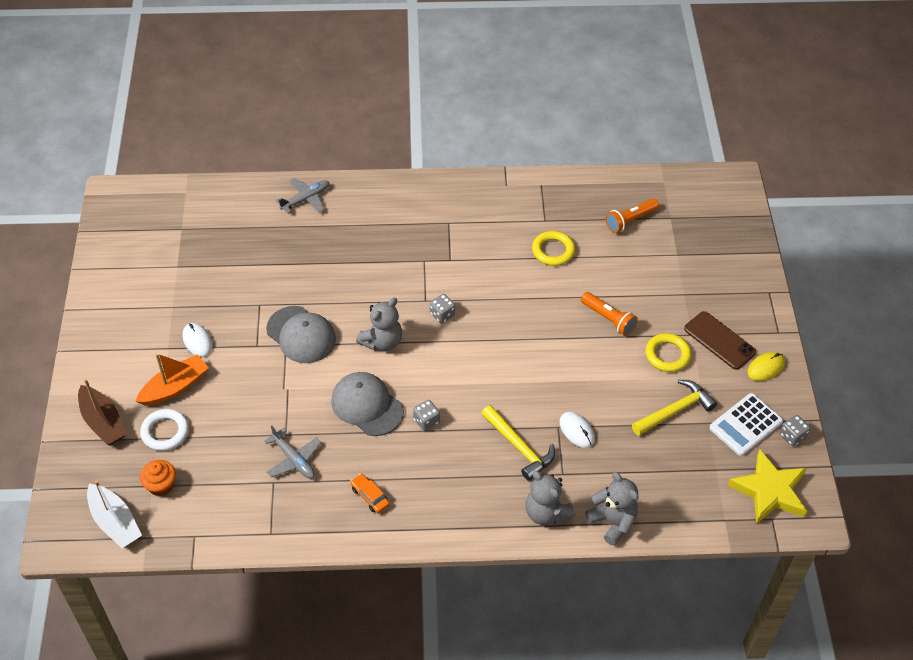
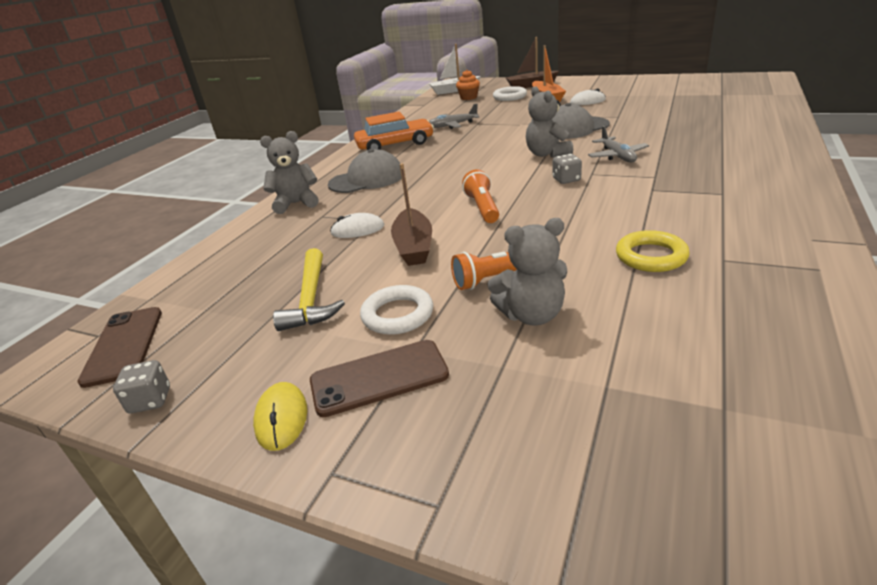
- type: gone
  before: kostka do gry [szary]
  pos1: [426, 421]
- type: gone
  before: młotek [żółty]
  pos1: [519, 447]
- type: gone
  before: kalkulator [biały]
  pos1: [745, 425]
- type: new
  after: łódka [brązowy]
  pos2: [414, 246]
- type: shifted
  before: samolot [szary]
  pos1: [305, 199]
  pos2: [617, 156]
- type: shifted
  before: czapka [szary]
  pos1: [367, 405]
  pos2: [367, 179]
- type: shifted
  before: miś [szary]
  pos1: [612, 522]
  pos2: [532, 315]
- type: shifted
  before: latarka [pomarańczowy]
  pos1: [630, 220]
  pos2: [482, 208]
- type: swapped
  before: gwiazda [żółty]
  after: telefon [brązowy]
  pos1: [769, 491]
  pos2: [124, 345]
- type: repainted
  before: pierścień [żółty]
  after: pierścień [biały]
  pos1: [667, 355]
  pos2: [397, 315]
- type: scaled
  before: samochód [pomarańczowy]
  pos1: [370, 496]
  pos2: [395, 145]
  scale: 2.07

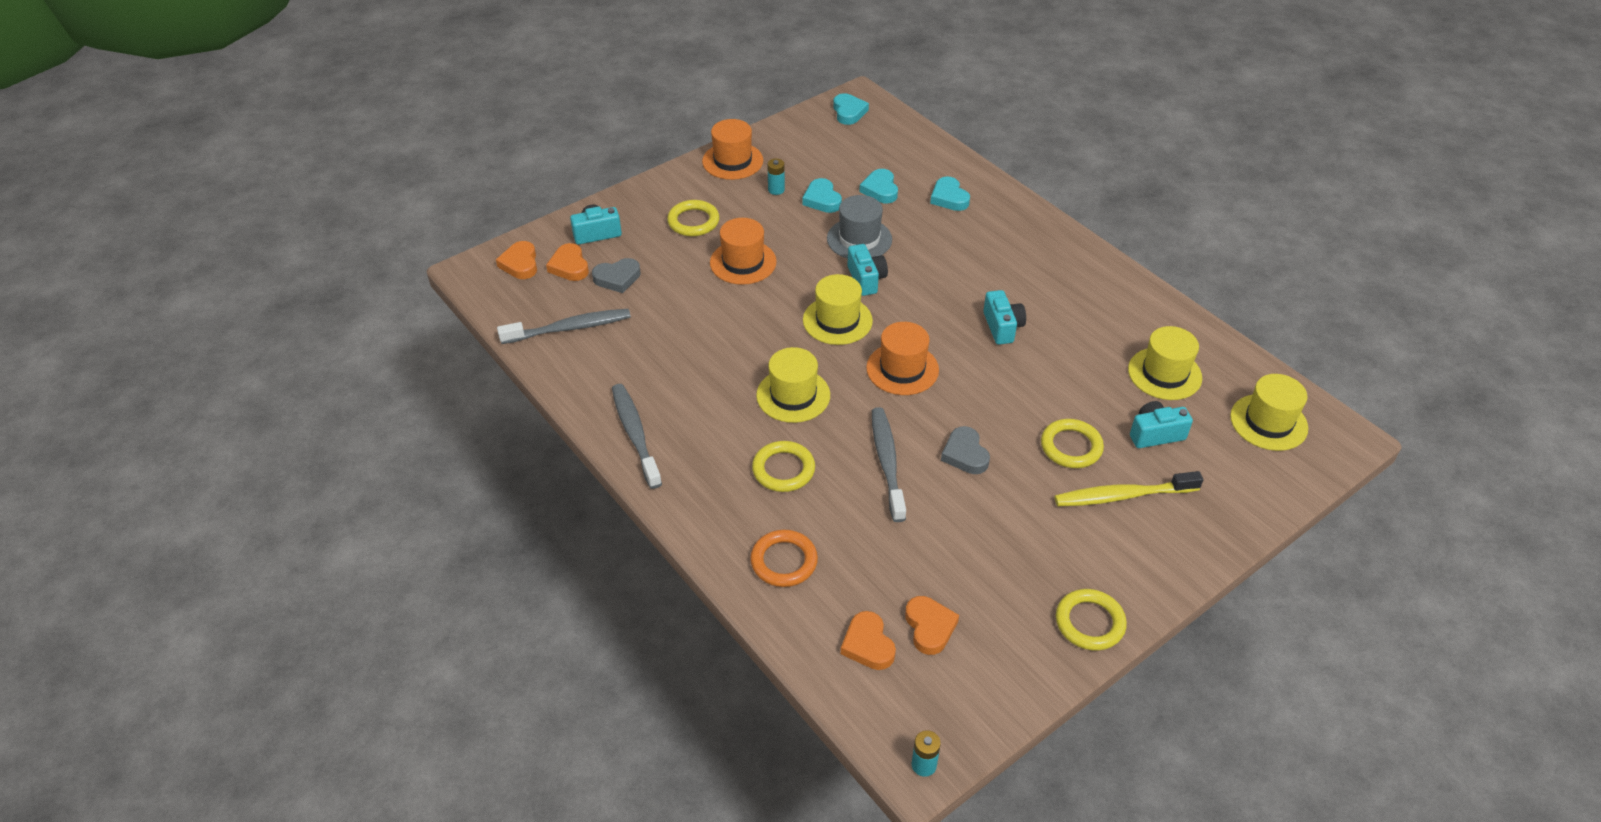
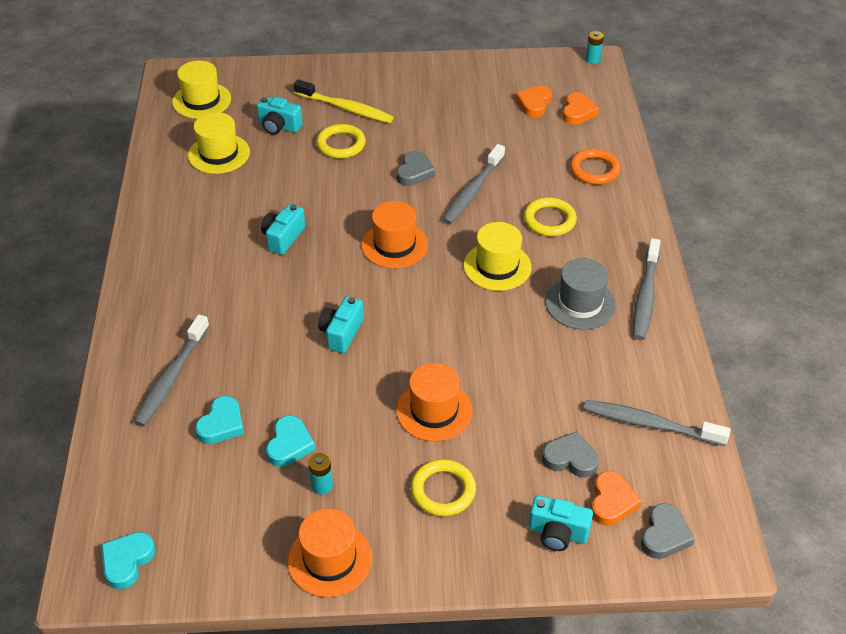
- type: gone
  before: kapelusz [żółty]
  pos1: [837, 320]
- type: gone
  before: pierścień [żółty]
  pos1: [1089, 622]
- type: shifted
  before: kapelusz [szary]
  pos1: [859, 239]
  pos2: [580, 303]
- type: swapped
  before: serce [turkusowy]
  after: szczoteczka do zębów [szary]
  pos1: [949, 198]
  pos2: [171, 377]
- type: repainted
  before: serce [pomarańczowy]
  after: serce [szary]
  pos1: [520, 264]
  pos2: [664, 535]

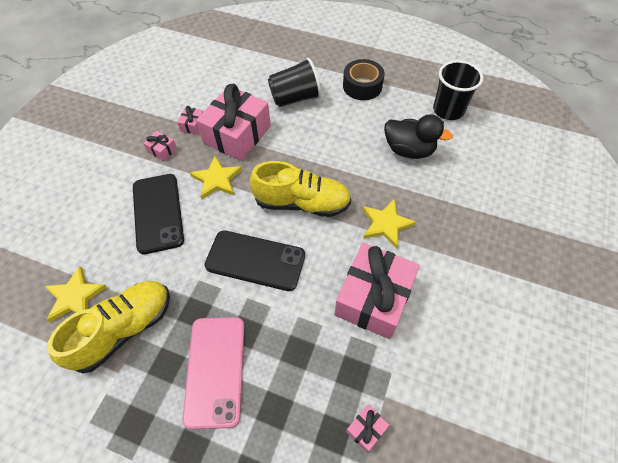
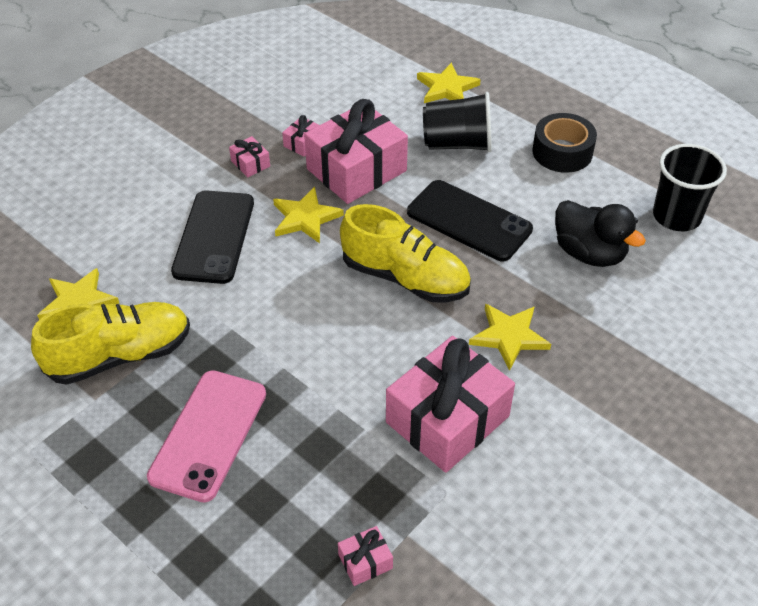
- type: new
  after: gwiazda [żółty]
  pos2: [447, 88]
- type: shifted
  before: telefon [czarny]
  pos1: [255, 260]
  pos2: [469, 221]

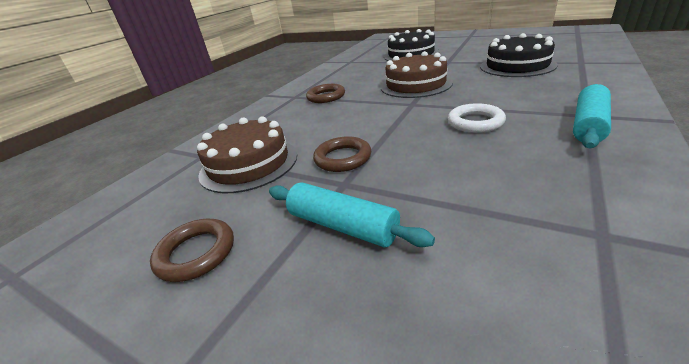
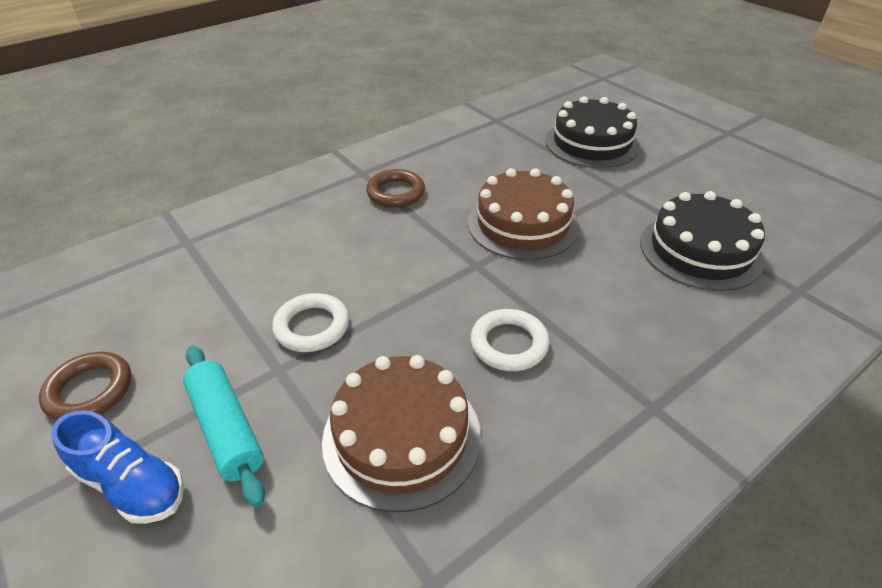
- type: gone
  before: wałek do ciasta [turkusowy]
  pos1: [588, 124]
- type: new
  after: but [niebieski]
  pos2: [132, 484]
- type: shifted
  before: tort [brązowy]
  pos1: [249, 164]
  pos2: [401, 436]
- type: repainted
  before: pierścień [brązowy]
  after: pierścień [biały]
  pos1: [342, 158]
  pos2: [312, 326]

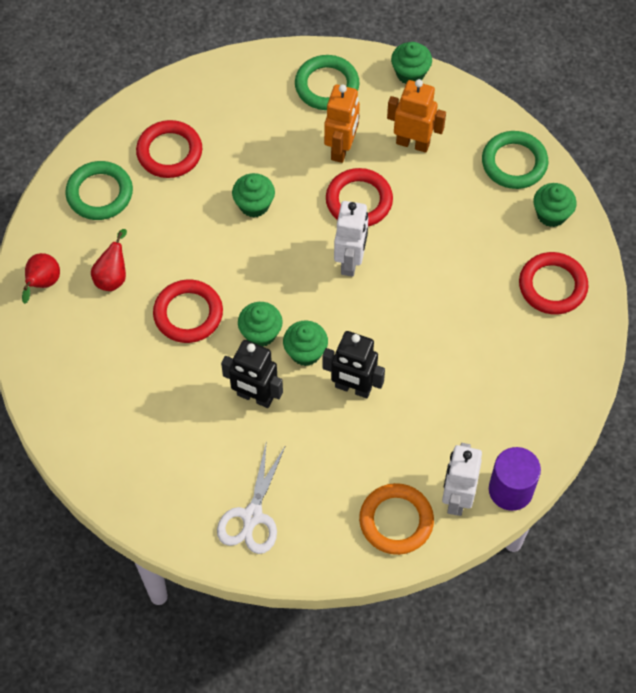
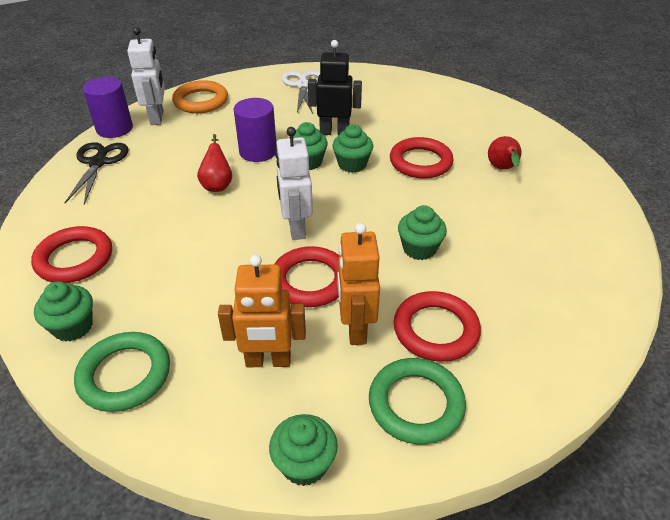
- type: gone
  before: pierścień [zielony]
  pos1: [99, 193]
- type: new
  after: nożyczki [czarny]
  pos2: [98, 162]
- type: shifted
  before: gruszka [czerwony]
  pos1: [42, 284]
  pos2: [217, 184]
- type: shifted
  before: pierścień [czerwony]
  pos1: [169, 152]
  pos2: [435, 330]
- type: swapped
  before: robot [czarny]
  after: walec [fioletowy]
  pos1: [353, 388]
  pos2: [258, 152]

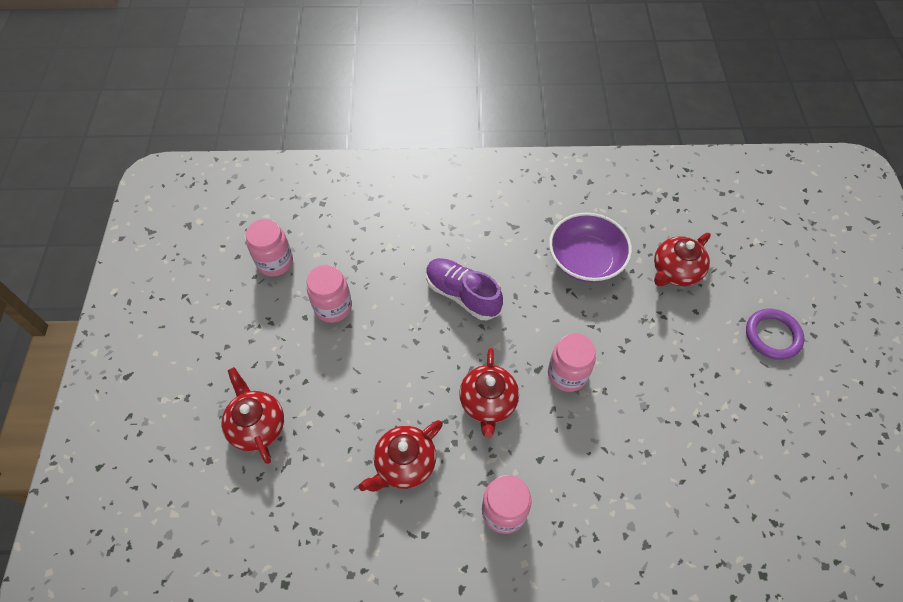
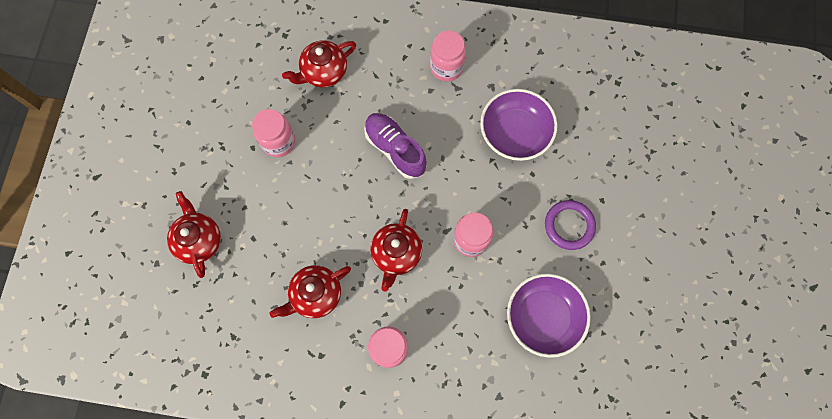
- type: new
  after: miska [fioletowy]
  pos2: [543, 317]
- type: shifted
  before: słoik [różowy]
  pos1: [275, 262]
  pos2: [446, 67]
- type: shifted
  before: imbryk [czerwony]
  pos1: [675, 271]
  pos2: [323, 72]
- type: shifted
  before: pierścień [fioletowy]
  pos1: [772, 336]
  pos2: [569, 225]

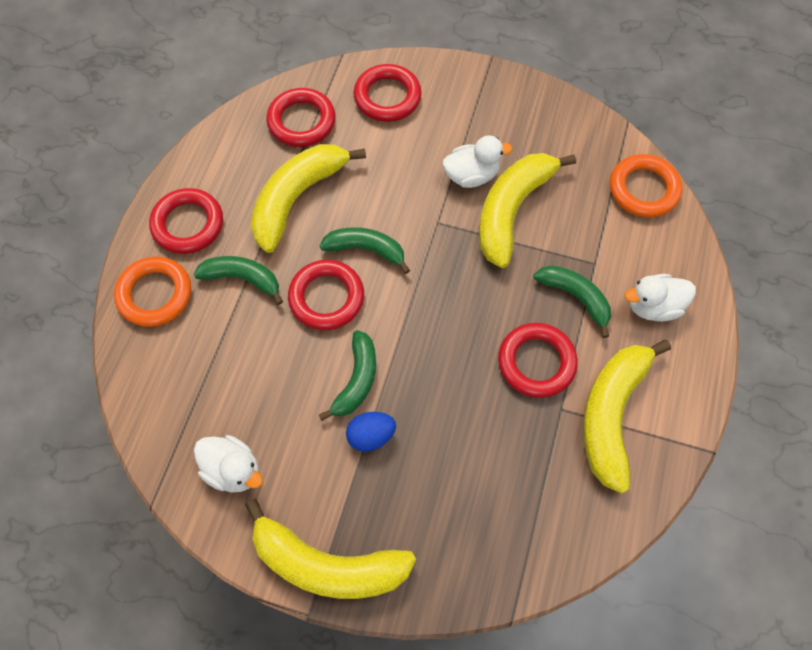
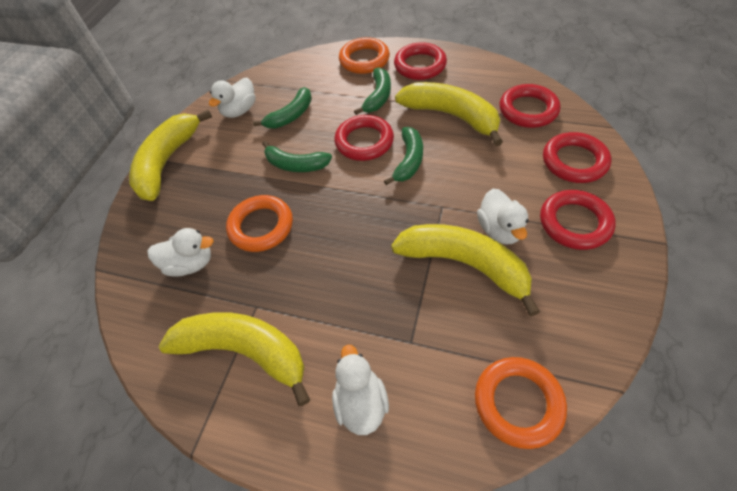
- type: gone
  before: jajko [niebieski]
  pos1: [371, 436]
- type: new
  after: kaczka [biały]
  pos2: [190, 264]
- type: new
  after: pierścień [pomarańczowy]
  pos2: [261, 226]
- type: shifted
  before: pierścień [czerwony]
  pos1: [536, 362]
  pos2: [574, 223]
- type: shifted
  before: banan [zielony]
  pos1: [575, 297]
  pos2: [291, 115]

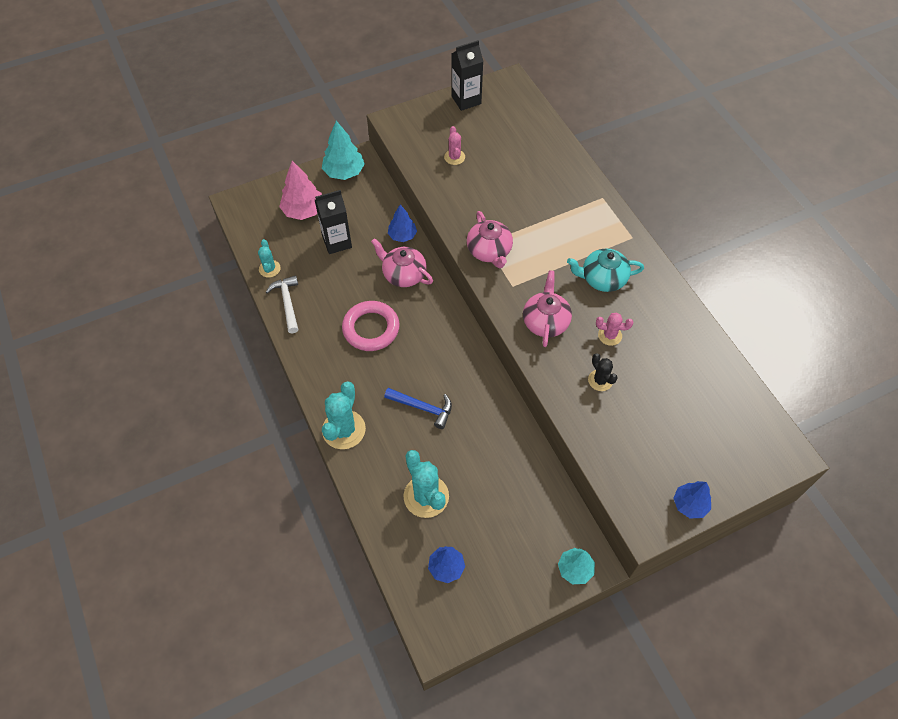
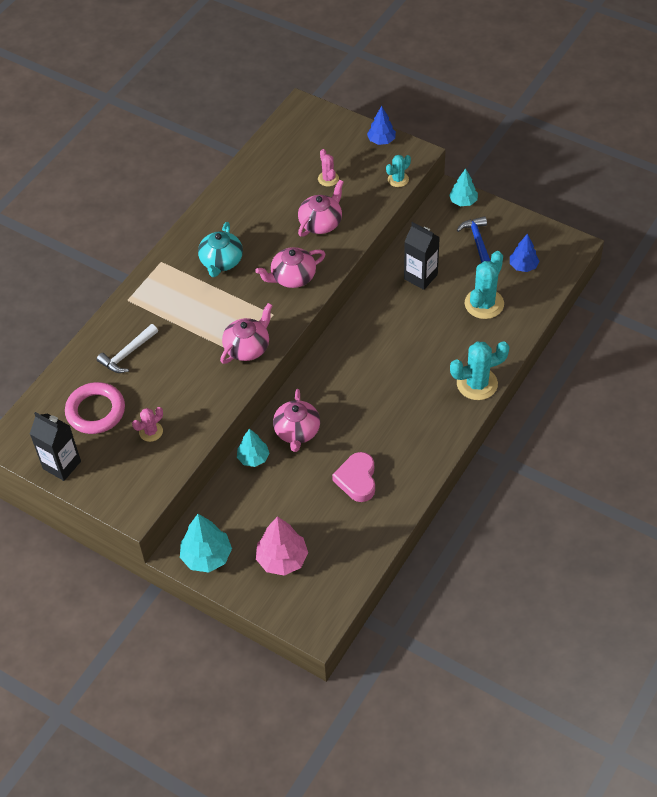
- type: new
  after: serce [różowy]
  pos2: [357, 480]
- type: shifted
  before: kaktus [turkusowy]
  pos1: [269, 269]
  pos2: [398, 179]
- type: shifted
  before: młotek [biały]
  pos1: [287, 303]
  pos2: [127, 354]
- type: shifted
  before: karton mleka [czarny]
  pos1: [337, 242]
  pos2: [420, 277]
- type: shifted
  before: pierścień [różowy]
  pos1: [371, 328]
  pos2: [95, 411]
- type: shifted
  before: młotek [niebieski]
  pos1: [423, 408]
  pos2: [477, 241]
- type: shifted
  before: kaktus [różowy]
  pos1: [610, 335]
  pos2: [328, 179]
- type: swapped
  before: kaktus [czarny]
  after: imbryk [różowy]
  pos1: [600, 380]
  pos2: [321, 223]
- type: repainted
  before: drzewko [niebieski]
  after: drzewko [turkusowy]
  pos1: [402, 235]
  pos2: [253, 458]
- type: rotated
  before: imbryk [turkusowy]
  pos1: [602, 279]
  pos2: [221, 261]
  turn: 45

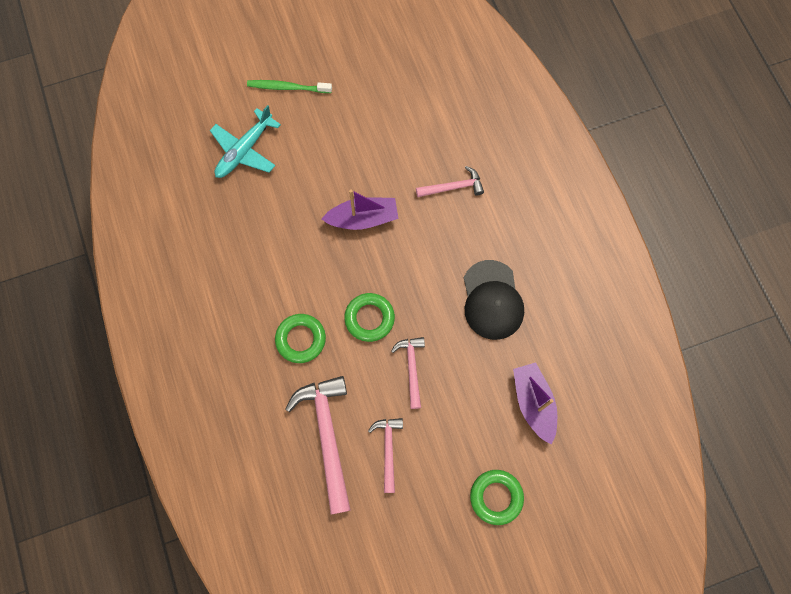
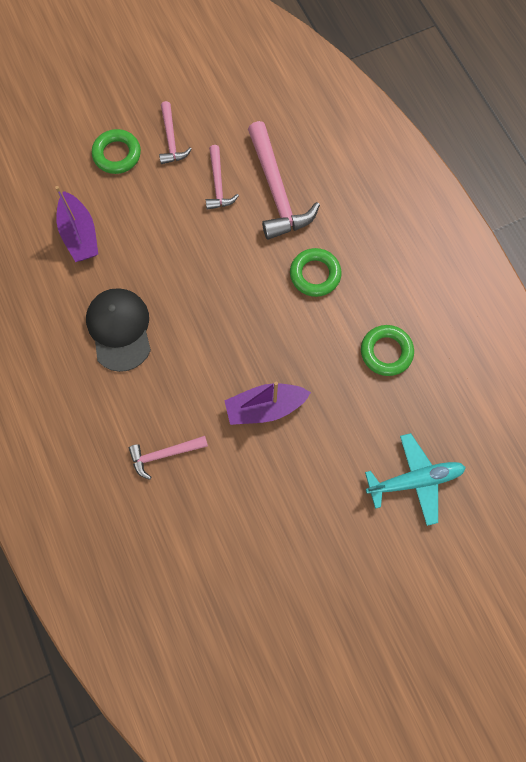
- type: gone
  before: szczoteczka do zębów [zielony]
  pos1: [287, 87]
- type: shifted
  before: pierścień [zielony]
  pos1: [369, 318]
  pos2: [386, 352]
- type: shifted
  before: młotek [różowy]
  pos1: [411, 368]
  pos2: [171, 140]
- type: rotated
  before: samolot [turkusowy]
  pos1: [245, 150]
  pos2: [414, 480]
  turn: 45

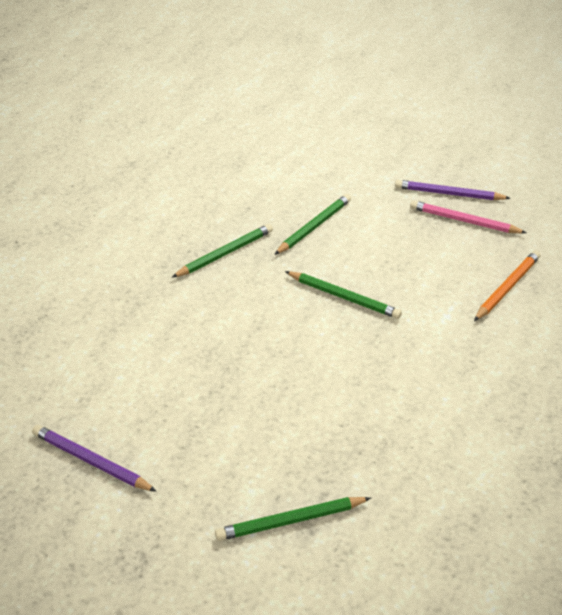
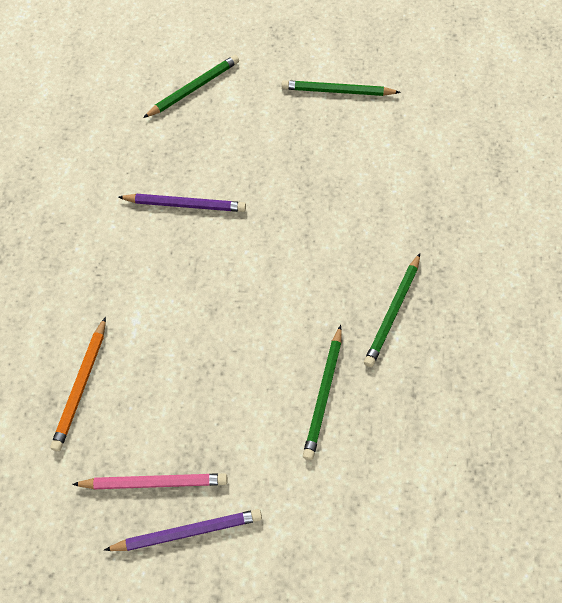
- type: shifted
  before: ołówek [fioletowy]
  pos1: [91, 461]
  pos2: [185, 205]
- type: shifted
  before: ołówek [zielony]
  pos1: [344, 297]
  pos2: [337, 91]

